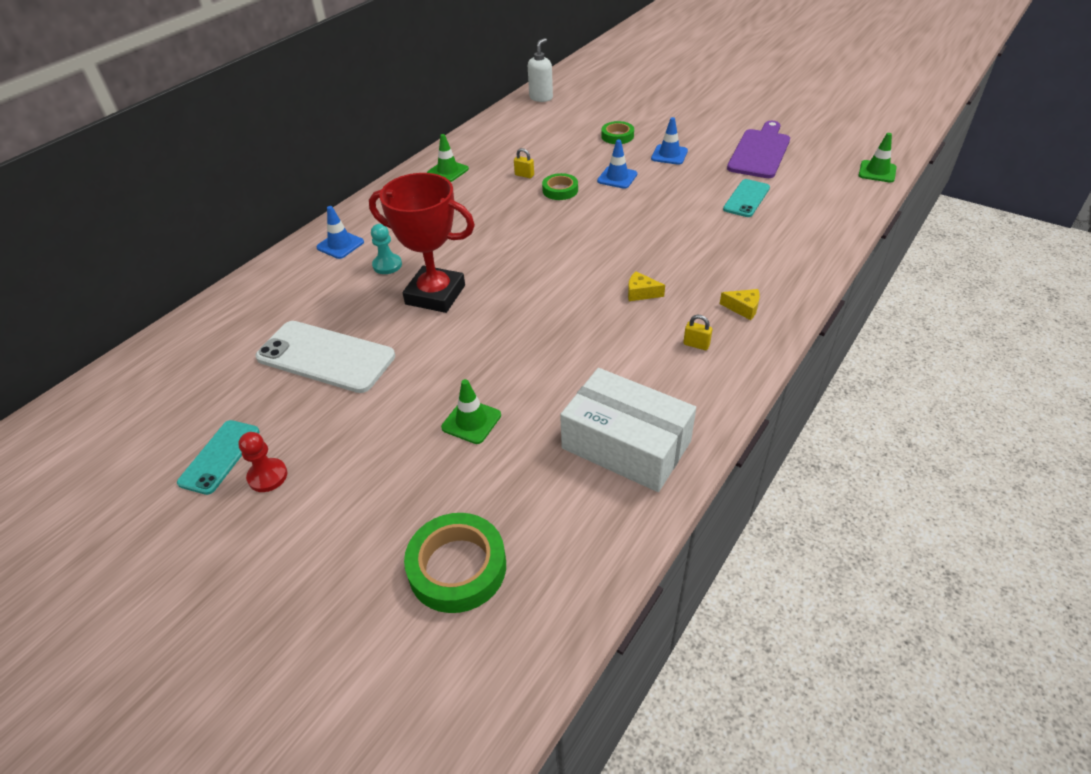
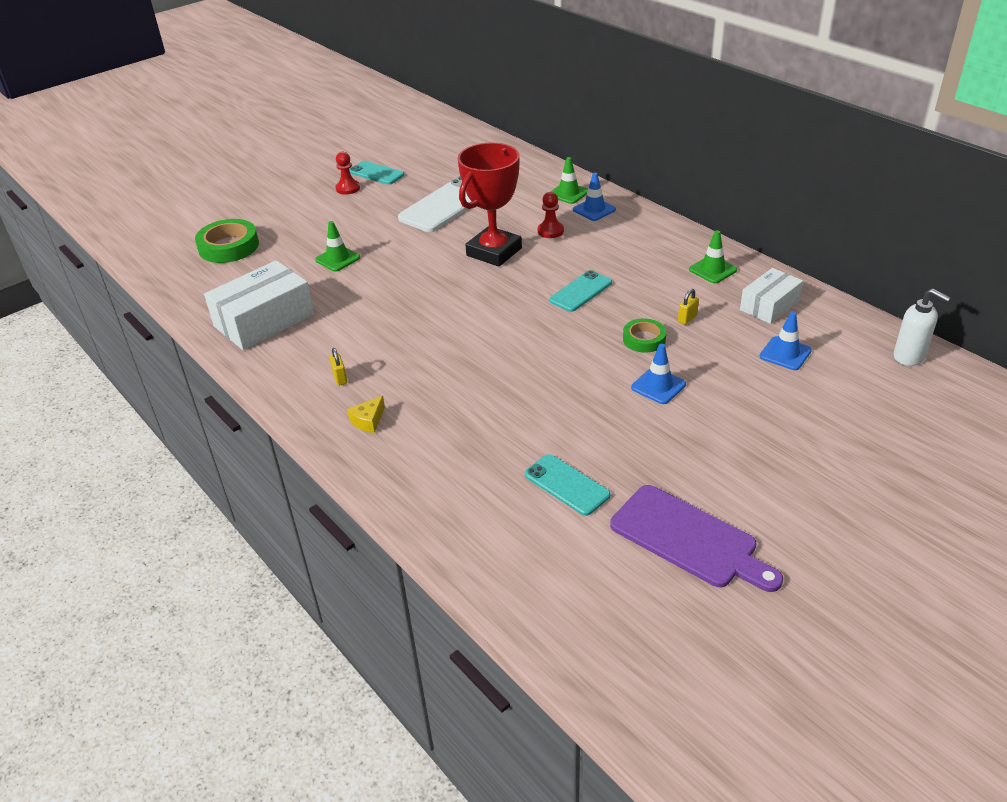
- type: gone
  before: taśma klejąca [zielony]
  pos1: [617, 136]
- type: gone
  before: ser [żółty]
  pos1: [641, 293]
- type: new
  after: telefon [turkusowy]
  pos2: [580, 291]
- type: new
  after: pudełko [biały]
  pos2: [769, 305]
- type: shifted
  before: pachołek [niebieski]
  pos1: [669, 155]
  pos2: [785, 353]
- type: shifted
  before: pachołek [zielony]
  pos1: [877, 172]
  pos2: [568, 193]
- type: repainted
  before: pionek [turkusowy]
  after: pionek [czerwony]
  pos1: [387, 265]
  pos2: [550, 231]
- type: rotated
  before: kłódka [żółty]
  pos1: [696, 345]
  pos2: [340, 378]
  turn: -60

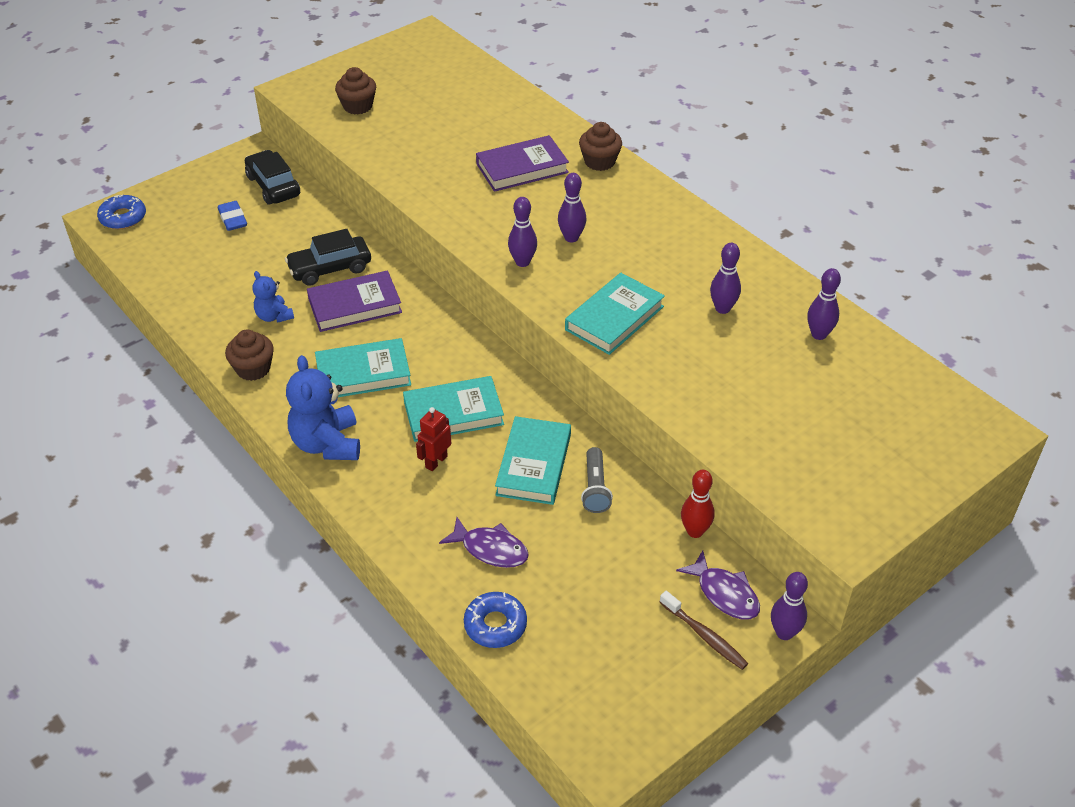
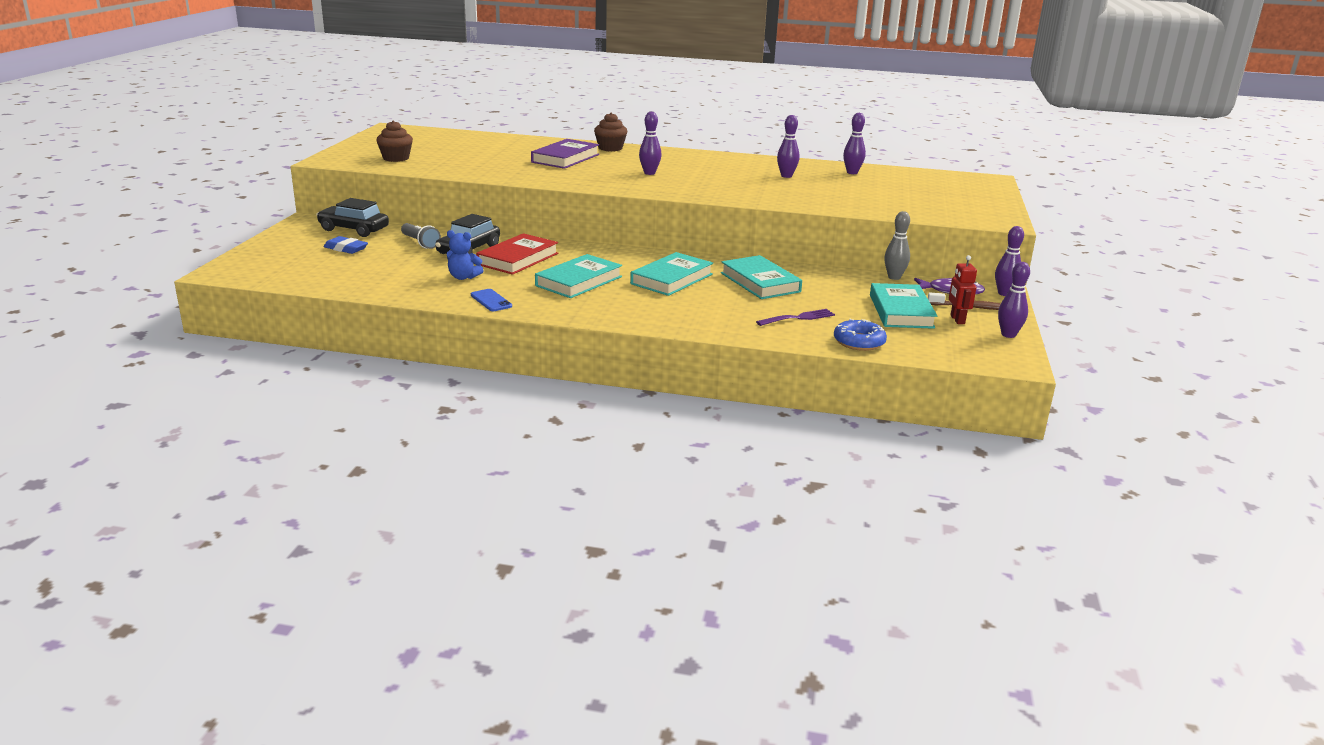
- type: gone
  before: donut [niebieski]
  pos1: [123, 217]
- type: gone
  before: miś [niebieski]
  pos1: [327, 444]
- type: shifted
  before: robot [czerwony]
  pos1: [436, 461]
  pos2: [957, 320]
- type: shifted
  before: kręgiel [fioletowy]
  pos1: [522, 262]
  pos2: [1008, 335]
- type: shifted
  before: książka [turkusowy]
  pos1: [614, 318]
  pos2: [901, 311]
- type: shifted
  before: latarka [szary]
  pos1: [595, 488]
  pos2: [420, 243]
- type: swapped
  before: muffinka [brązowy]
  after: telefon [niebieski]
  pos1: [253, 369]
  pos2: [491, 301]
- type: swapped
  before: ryba [fioletowy]
  after: widelec [fioletowy]
  pos1: [490, 549]
  pos2: [798, 318]
- type: repainted
  before: książka [fioletowy]
  after: książka [czerwony]
  pos1: [355, 305]
  pos2: [518, 259]
- type: repainted
  before: kręgiel [czerwony]
  after: kręgiel [szary]
  pos1: [695, 531]
  pos2: [894, 277]

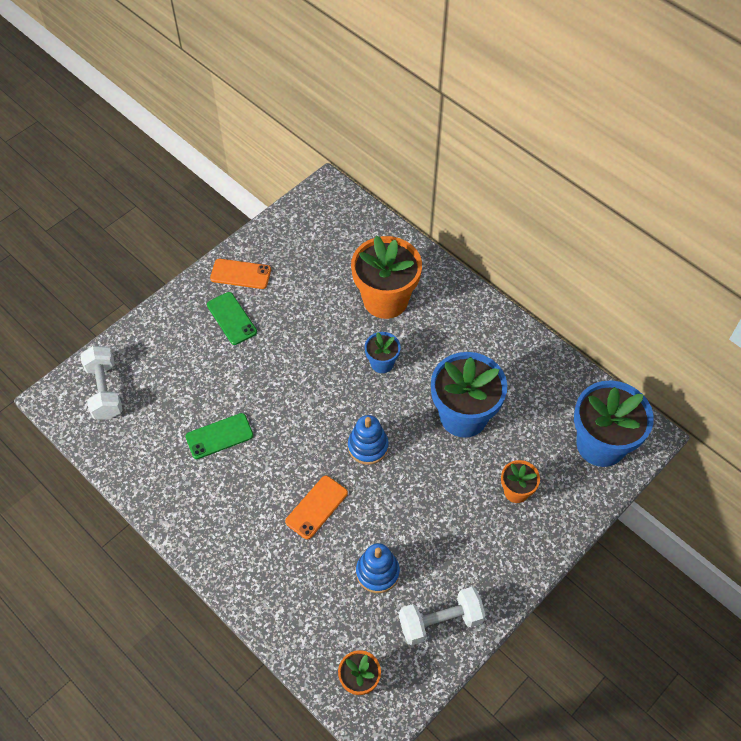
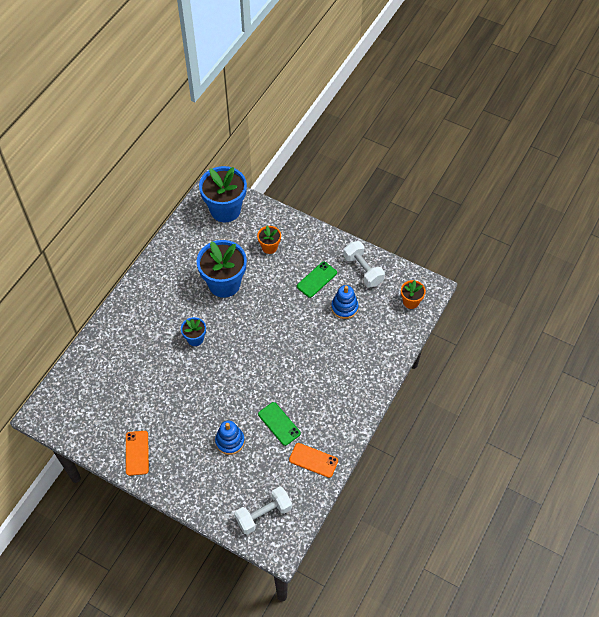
- type: gone
  before: doniczka [pomarańczowy]
  pos1: [385, 300]
- type: shifted
  before: telefon [zielony]
  pos1: [231, 318]
  pos2: [316, 279]
- type: shifted
  before: telefon [pomarańczowy]
  pos1: [316, 507]
  pos2: [313, 460]
- type: shifted
  before: zabawka nakładanka [niebieski]
  pos1: [368, 446]
  pos2: [230, 441]

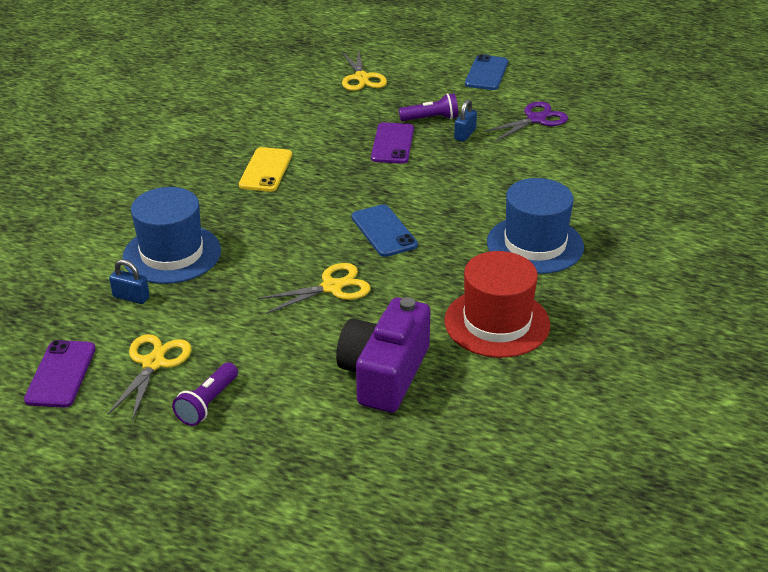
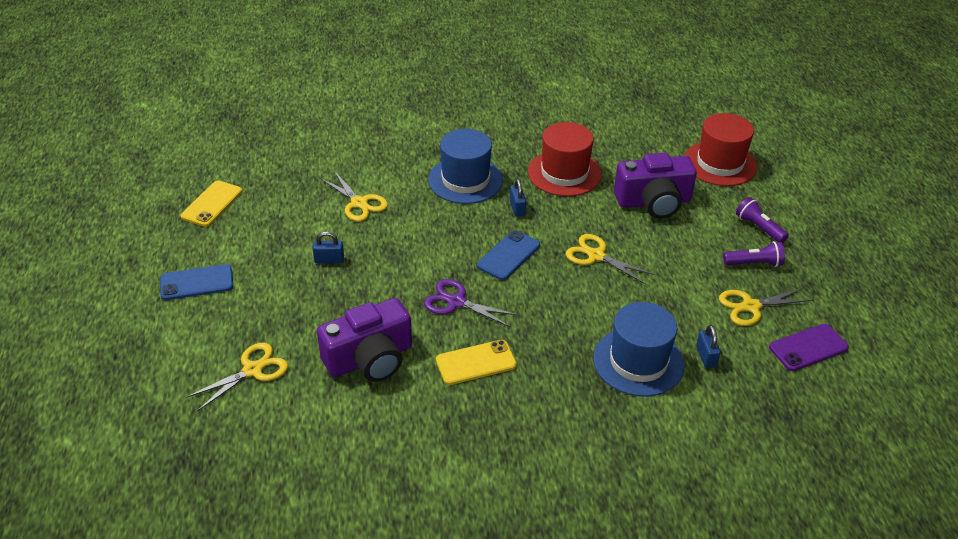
- type: gone
  before: telefon [fioletowy]
  pos1: [392, 144]
- type: new
  after: telefon [żółty]
  pos2: [212, 204]
- type: new
  after: aparat fotograficzny [fioletowy]
  pos2: [370, 359]
- type: new
  after: nożyczki [żółty]
  pos2: [359, 203]
- type: new
  after: kłódka [niebieski]
  pos2: [517, 208]
- type: new
  after: kapelusz [czerwony]
  pos2: [720, 163]
- type: shifted
  before: latarka [fioletowy]
  pos1: [431, 119]
  pos2: [759, 228]
- type: shifted
  before: nożyczki [fioletowy]
  pos1: [536, 119]
  pos2: [456, 302]

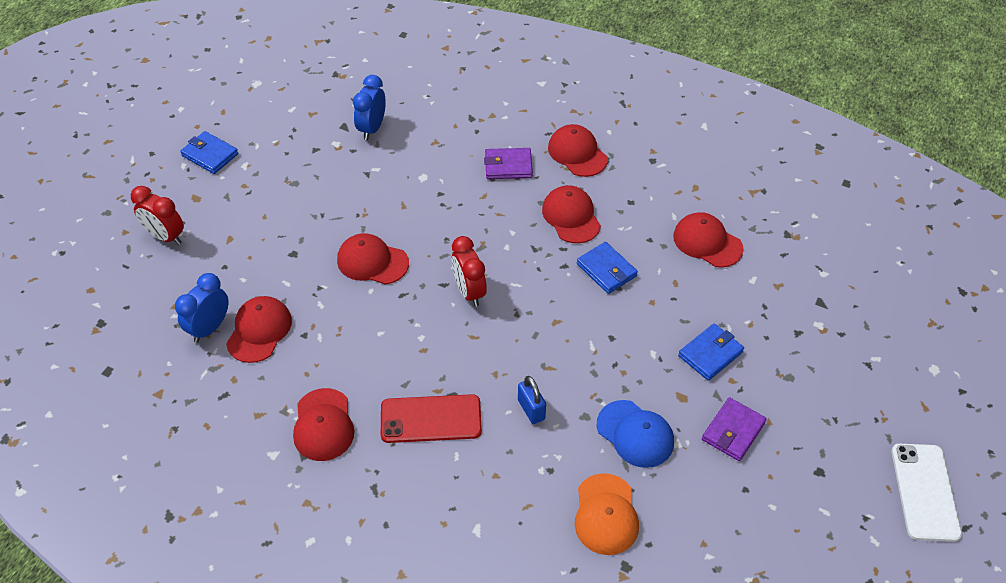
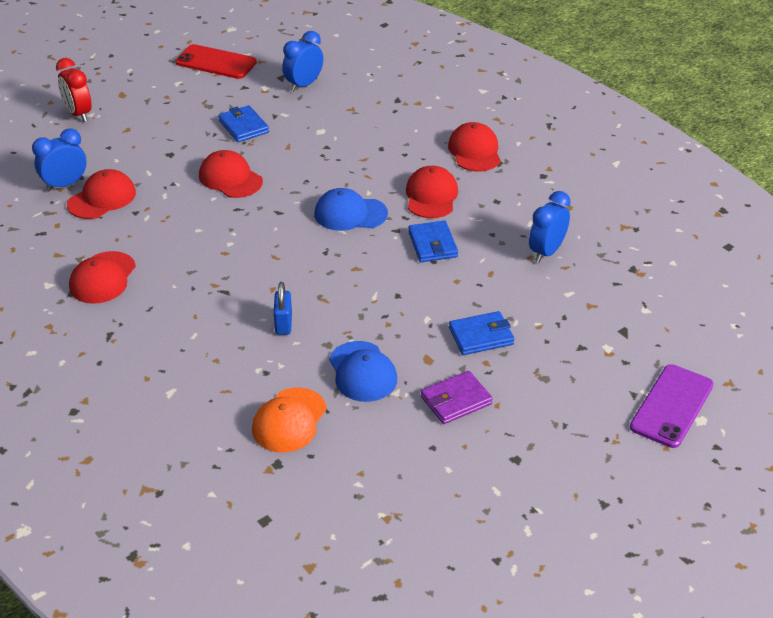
- type: gone
  before: budzik [czerwony]
  pos1: [469, 292]
- type: gone
  before: portfel [fioletowy]
  pos1: [508, 166]
- type: gone
  before: telefon [biały]
  pos1: [925, 492]
- type: new
  after: czapka [niebieski]
  pos2: [350, 214]
- type: new
  after: telefon [fioletowy]
  pos2: [671, 406]
- type: shifted
  before: portfel [niebieski]
  pos1: [210, 155]
  pos2: [243, 127]
- type: shifted
  before: telefon [czerwony]
  pos1: [431, 419]
  pos2: [216, 62]
- type: swapped
  before: czapka [czerwony]
  after: budzik [niebieski]
  pos1: [707, 242]
  pos2: [546, 252]

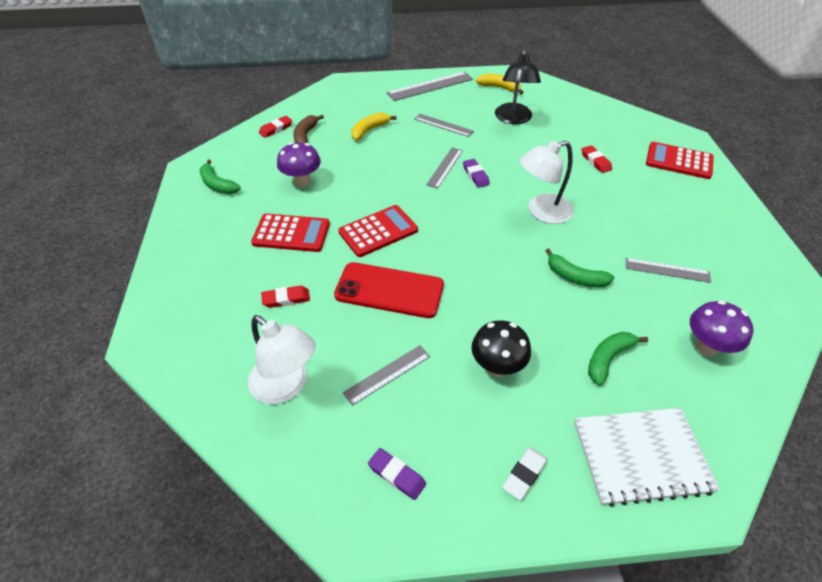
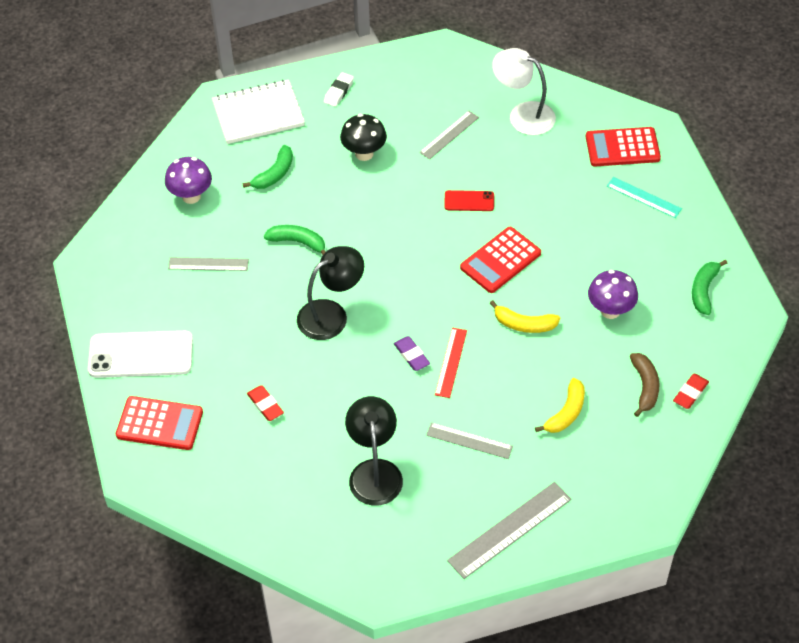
- type: gone
  before: gumka do mazania [czerwony]
  pos1: [286, 299]
- type: gone
  before: gumka do mazania [fioletowy]
  pos1: [396, 475]
- type: new
  after: telefon [biały]
  pos2: [141, 355]
- type: new
  after: linijka [turkusowy]
  pos2: [644, 197]
- type: shifted
  before: kalkulator [czerwony]
  pos1: [291, 233]
  pos2: [622, 147]
- type: shifted
  before: banan [żółty]
  pos1: [499, 87]
  pos2: [524, 324]
- type: repainted
  before: linijka [szary]
  after: linijka [czerwony]
  pos1: [445, 167]
  pos2: [451, 362]
- type: repainted
  before: lampka [biały]
  after: lampka [czarny]
  pos1: [542, 212]
  pos2: [331, 314]
- type: rotated
  before: banan [zielony]
  pos1: [217, 185]
  pos2: [704, 290]
  turn: -105
- type: scaled
  before: telefon [czerwony]
  pos1: [389, 290]
  pos2: [469, 201]
  scale: 0.52

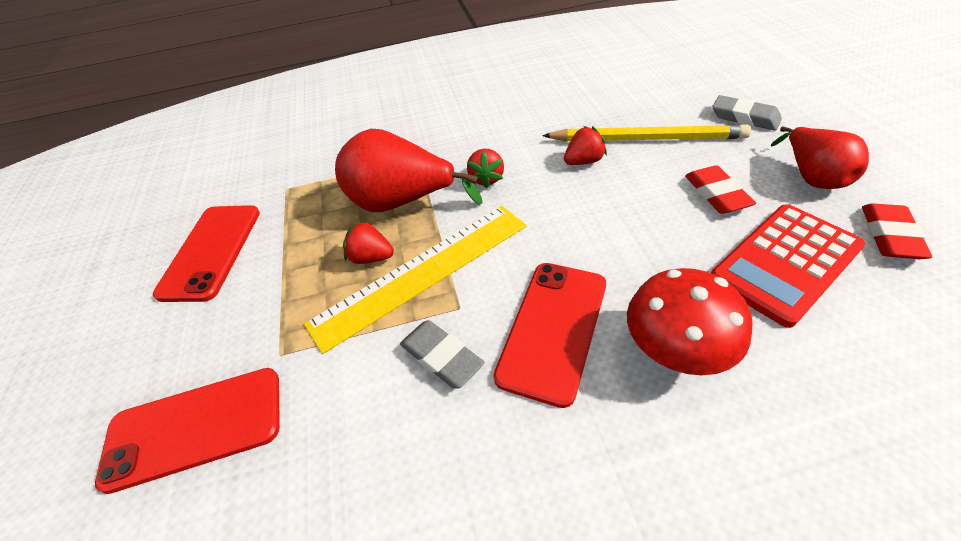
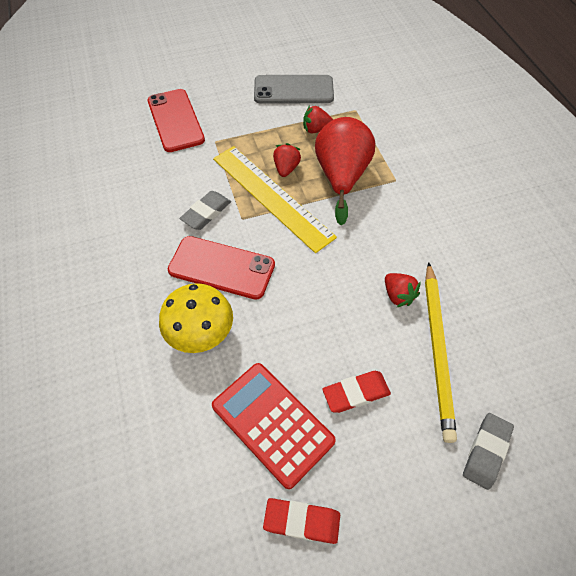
- type: gone
  before: gruszka [czerwony]
  pos1: [811, 176]
- type: shifted
  before: truskawka [czerwony]
  pos1: [487, 178]
  pos2: [316, 129]
- type: repainted
  before: telefon [czerwony]
  after: telefon [szary]
  pos1: [211, 251]
  pos2: [293, 90]
- type: repainted
  before: grzyb [czerwony]
  after: grzyb [żółty]
  pos1: [675, 349]
  pos2: [201, 333]

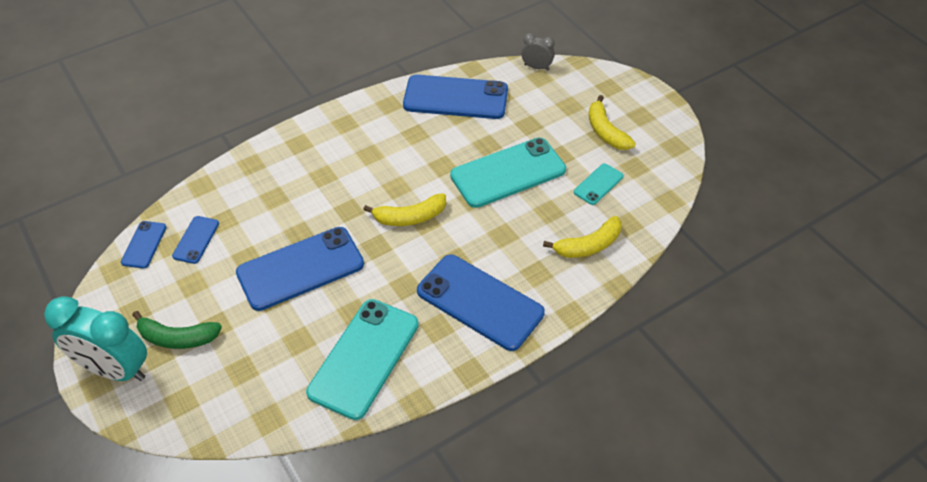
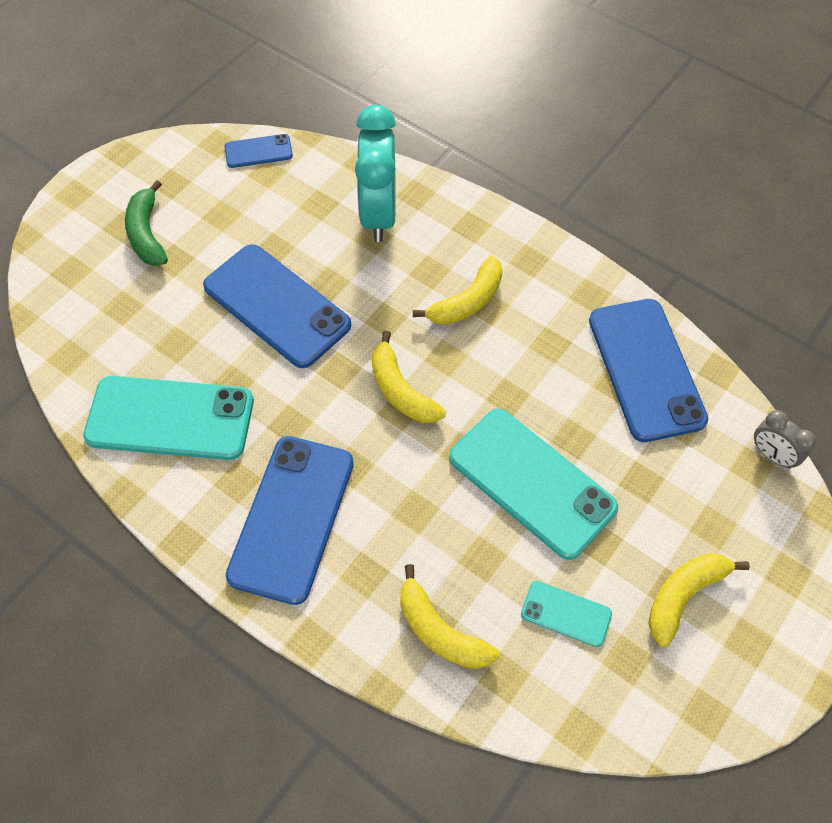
- type: gone
  before: telefon [niebieski]
  pos1: [196, 240]
- type: new
  after: banan [żółty]
  pos2: [467, 302]
- type: shifted
  before: budzik [turkusowy]
  pos1: [115, 369]
  pos2: [378, 214]
- type: rotated
  before: budzik [szary]
  pos1: [536, 67]
  pos2: [772, 455]
  turn: 135

